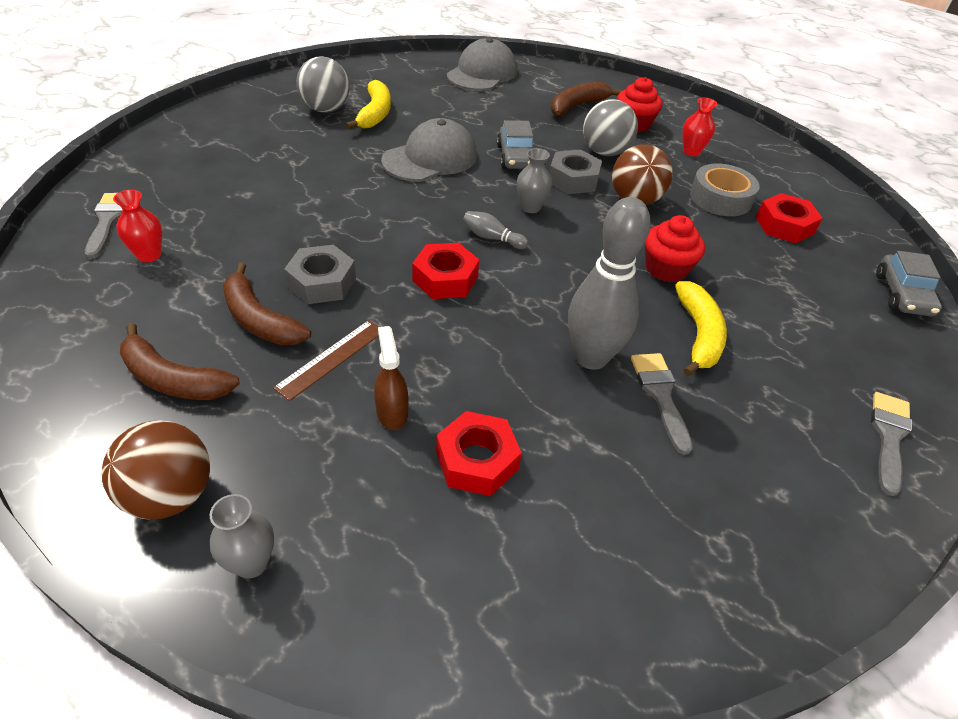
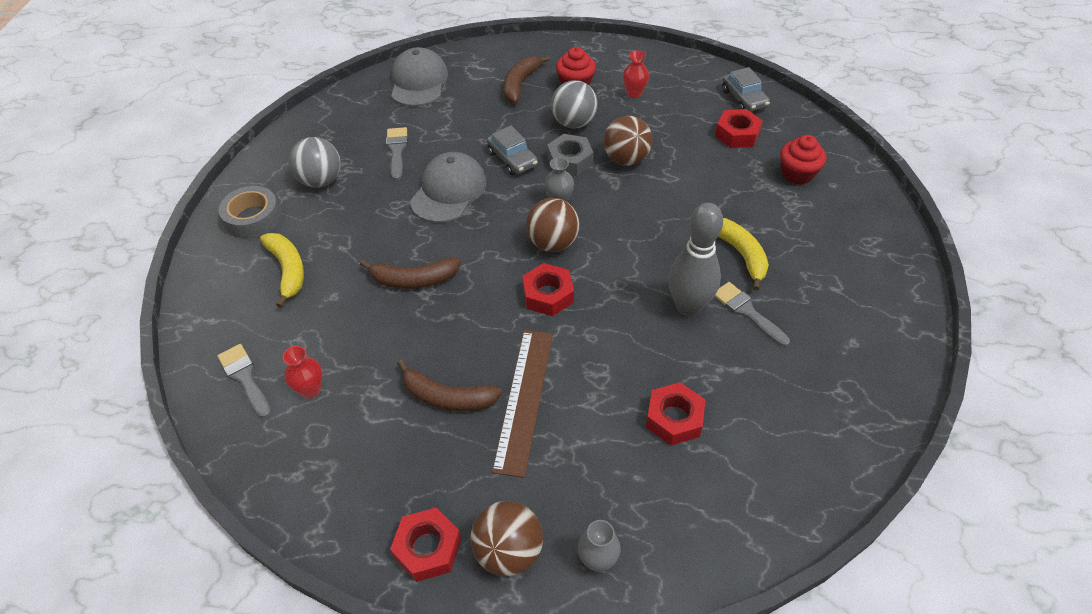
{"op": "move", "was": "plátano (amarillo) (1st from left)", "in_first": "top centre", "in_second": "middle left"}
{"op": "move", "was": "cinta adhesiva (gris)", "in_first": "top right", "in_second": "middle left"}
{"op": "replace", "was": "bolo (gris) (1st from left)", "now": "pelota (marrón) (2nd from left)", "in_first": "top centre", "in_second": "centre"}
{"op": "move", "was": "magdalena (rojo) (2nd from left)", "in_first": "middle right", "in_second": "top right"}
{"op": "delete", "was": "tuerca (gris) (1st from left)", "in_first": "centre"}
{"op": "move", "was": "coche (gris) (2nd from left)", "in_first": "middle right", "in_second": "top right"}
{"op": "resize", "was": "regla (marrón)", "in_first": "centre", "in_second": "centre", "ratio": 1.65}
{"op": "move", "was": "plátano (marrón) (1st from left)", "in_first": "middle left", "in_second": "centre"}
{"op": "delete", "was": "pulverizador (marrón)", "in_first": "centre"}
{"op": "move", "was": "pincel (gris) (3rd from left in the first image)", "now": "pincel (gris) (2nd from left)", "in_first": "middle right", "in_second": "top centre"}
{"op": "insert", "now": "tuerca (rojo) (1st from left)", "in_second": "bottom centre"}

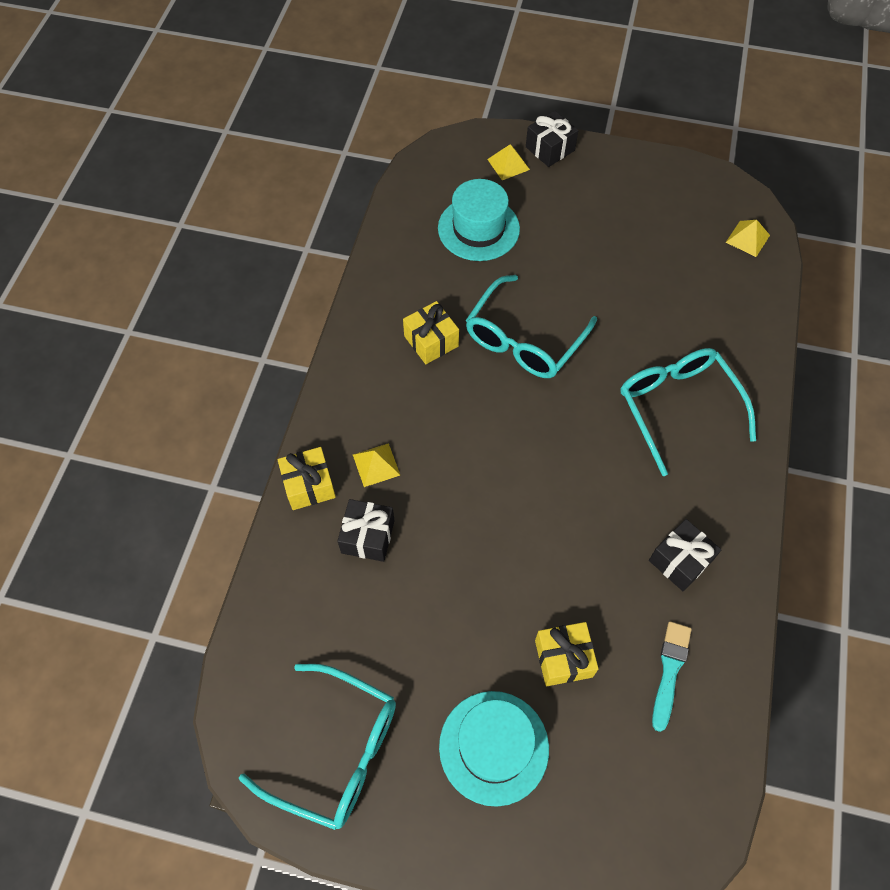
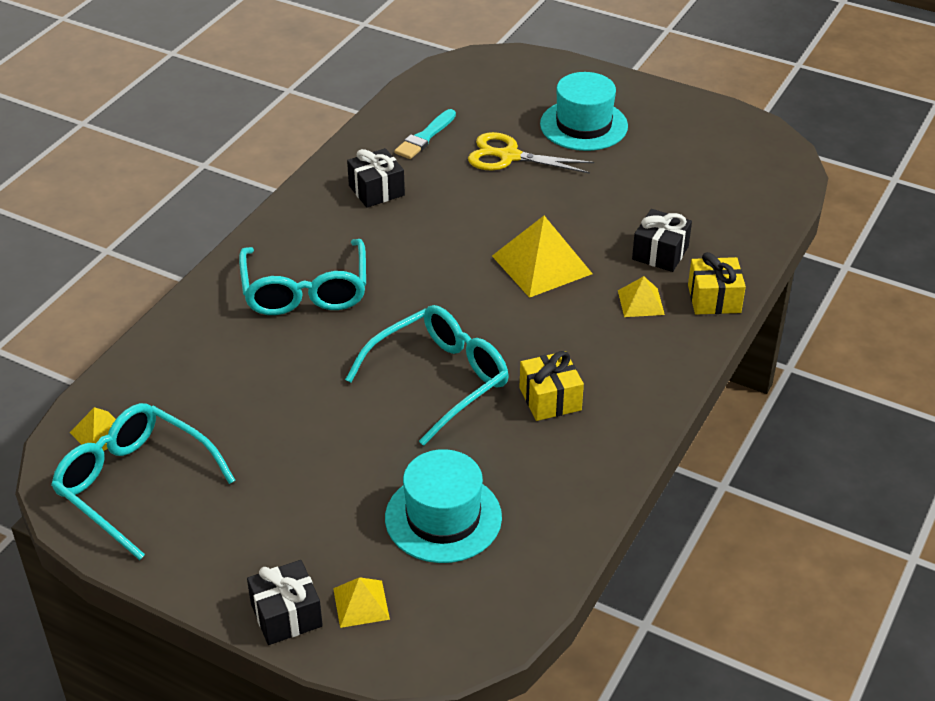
{"op": "replace", "was": "regalo (amarillo) (3rd from left)", "now": "tijeras (amarillo)", "in_first": "bottom centre", "in_second": "top centre"}
{"op": "move", "was": "gafas (turquesa) (1st from left)", "in_first": "bottom centre", "in_second": "bottom left"}
{"op": "insert", "now": "pirámide (amarillo) (3rd from left)", "in_second": "centre"}

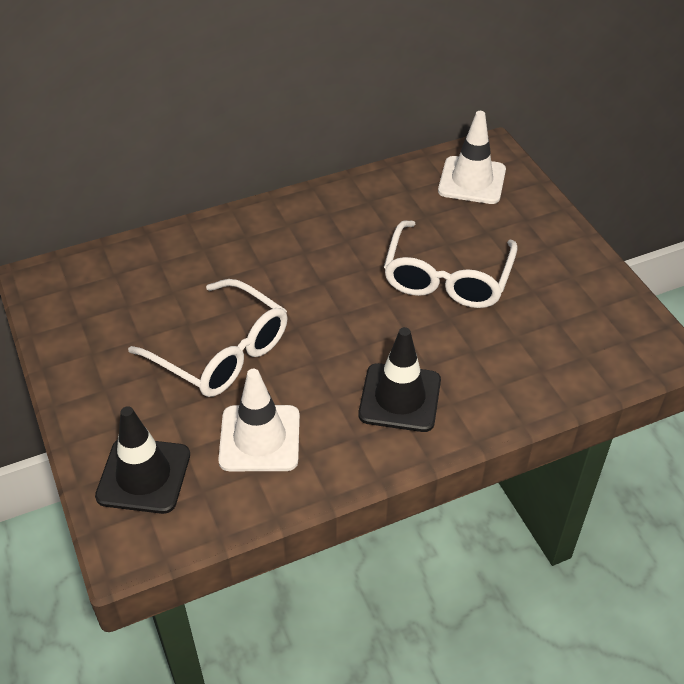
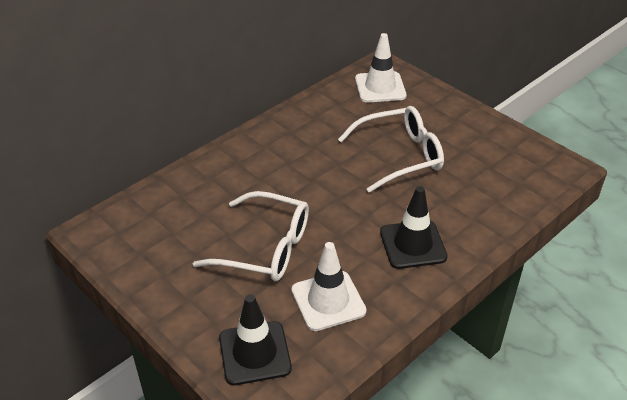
{"op": "rotate", "was": "gafas (blanco) (2nd from left)", "in_first": "centre", "in_second": "centre", "clockwise": -105}

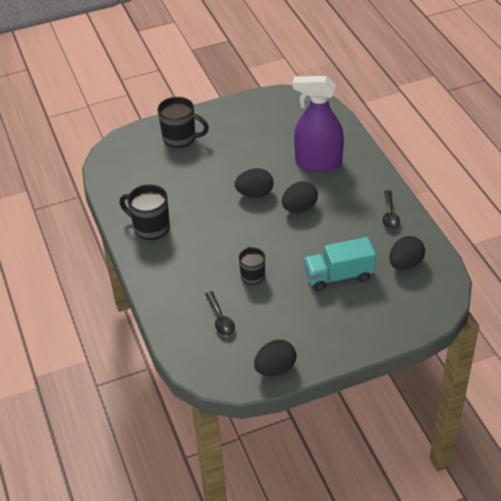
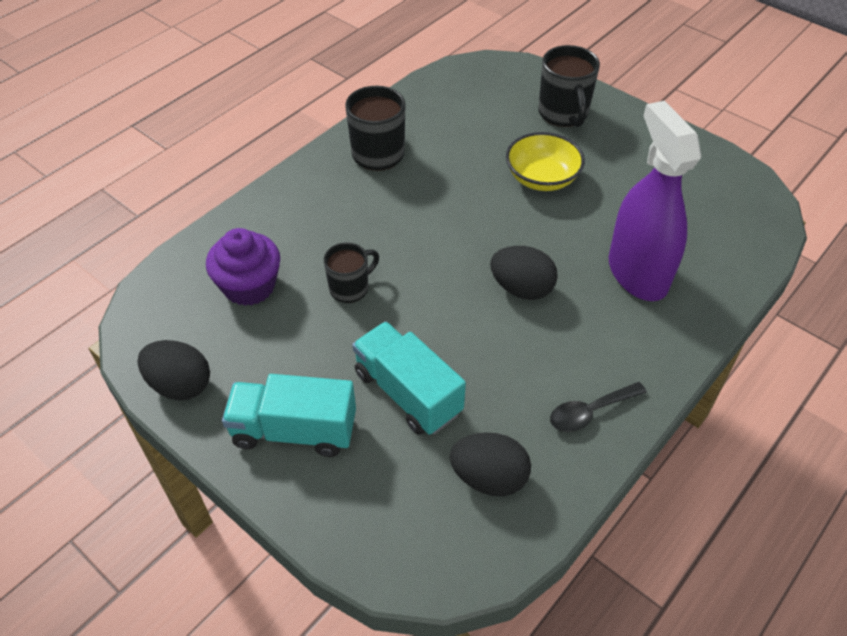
{"op": "delete", "was": "huevo (negro) (1st from left)", "in_first": "centre"}
{"op": "replace", "was": "cuchara (negro) (1st from left)", "now": "magdalena (morado)", "in_first": "centre", "in_second": "middle left"}
{"op": "insert", "now": "cuenco (amarillo)", "in_second": "top centre"}
{"op": "insert", "now": "camión (turquesa) (1st from left)", "in_second": "centre"}

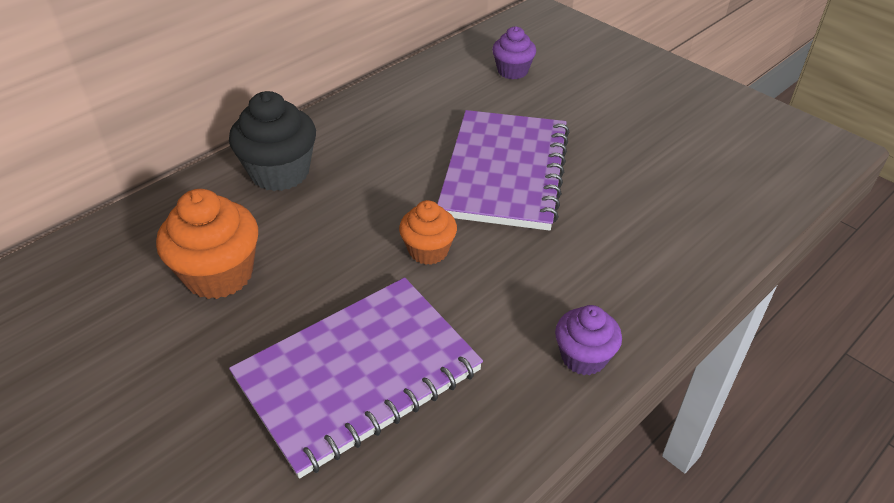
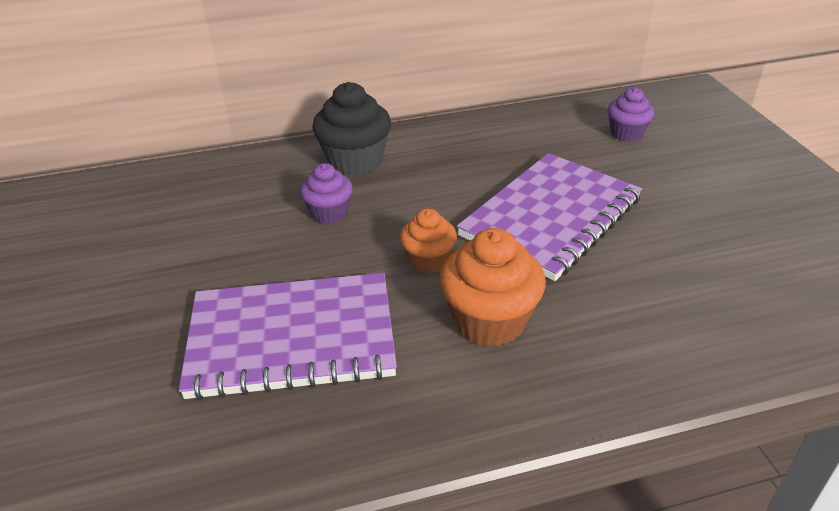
{"op": "move", "was": "magdalena (naranja) (1st from left in the first image)", "now": "magdalena (naranja) (2nd from left)", "in_first": "middle left", "in_second": "centre"}
{"op": "move", "was": "magdalena (morado) (2nd from left in the first image)", "now": "magdalena (morado) (1st from left)", "in_first": "bottom centre", "in_second": "centre"}

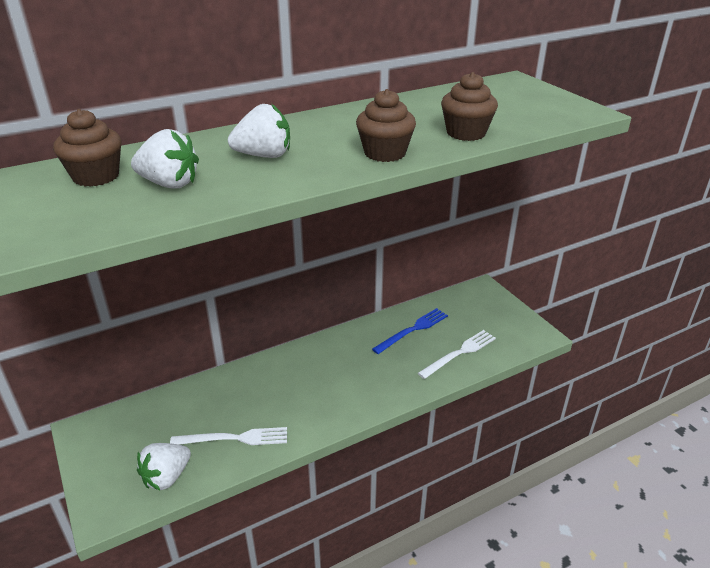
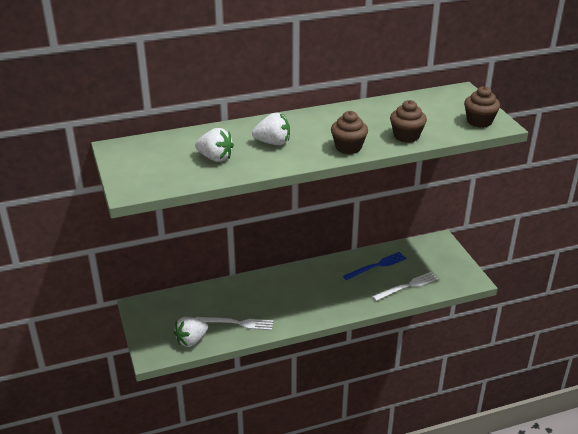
{"op": "move", "was": "magdalena (marrón) (1st from left in the first image)", "now": "magdalena (marrón) (3rd from left)", "in_first": "top left", "in_second": "top right"}

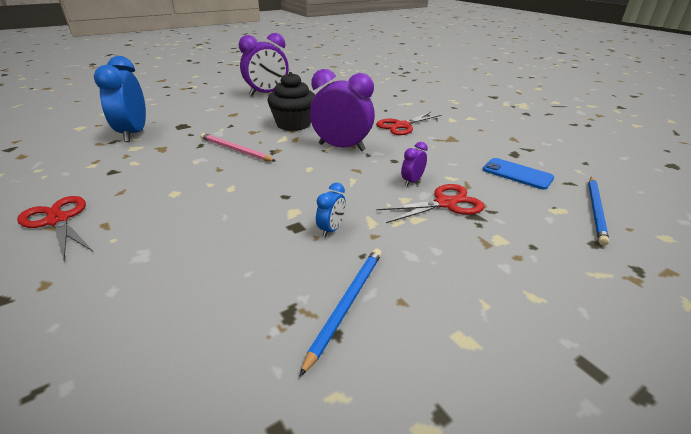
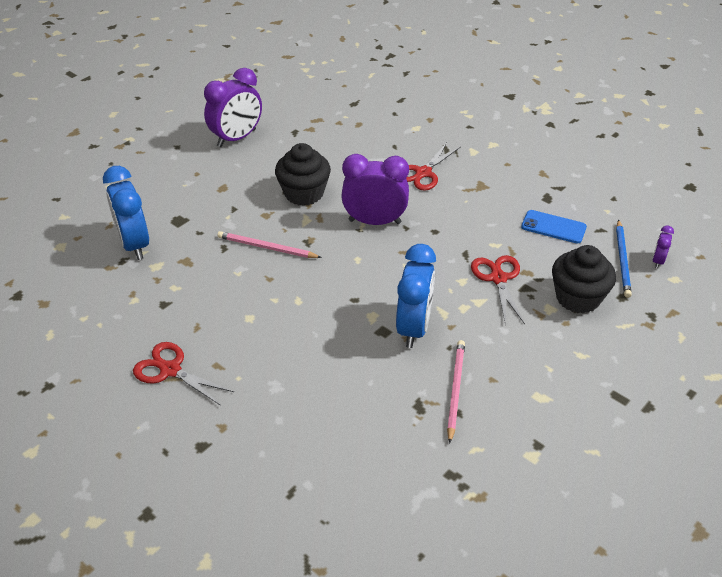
{"op": "move", "was": "despertador (morado) (3rd from left)", "in_first": "centre", "in_second": "middle right"}
{"op": "resize", "was": "despertador (azul) (2nd from left)", "in_first": "centre", "in_second": "centre", "ratio": 2.18}
{"op": "rotate", "was": "tijeras (rojo) (3rd from left)", "in_first": "centre", "in_second": "middle right", "clockwise": -60}
{"op": "recolor", "was": "lápiz (azul) (1st from left)", "now": "lápiz (rosa) (2nd from left)", "in_first": "bottom centre", "in_second": "bottom centre"}
{"op": "insert", "now": "magdalena (negro) (2nd from left)", "in_second": "middle right"}

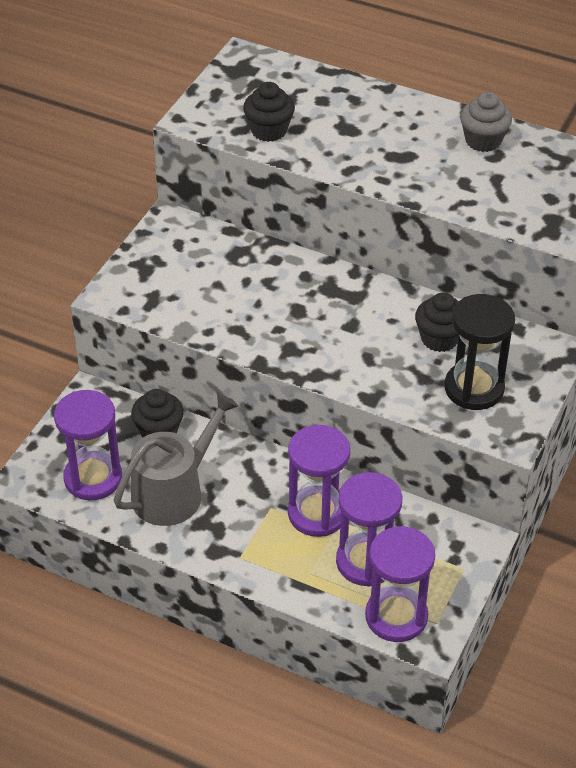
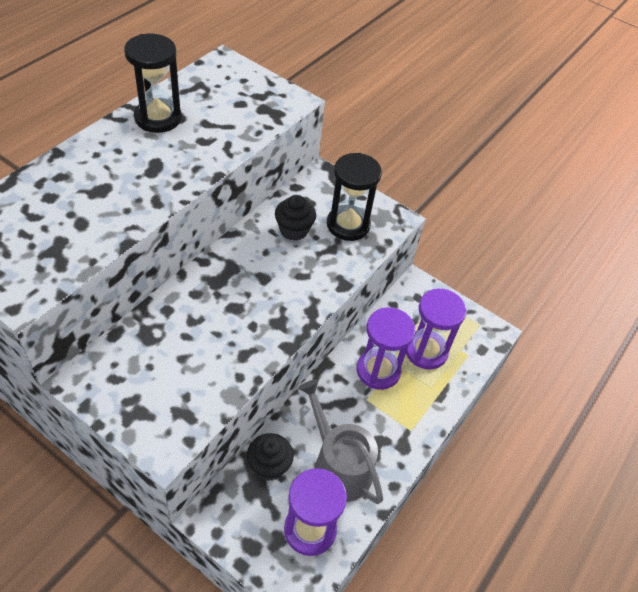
{"op": "delete", "was": "magdalena (negro) (2nd from left)", "in_first": "top centre"}
{"op": "replace", "was": "magdalena (gris)", "now": "reloj de arena (negro) (1st from left)", "in_first": "top right", "in_second": "top left"}
{"op": "delete", "was": "reloj de arena (morado) (4th from left)", "in_first": "bottom right"}

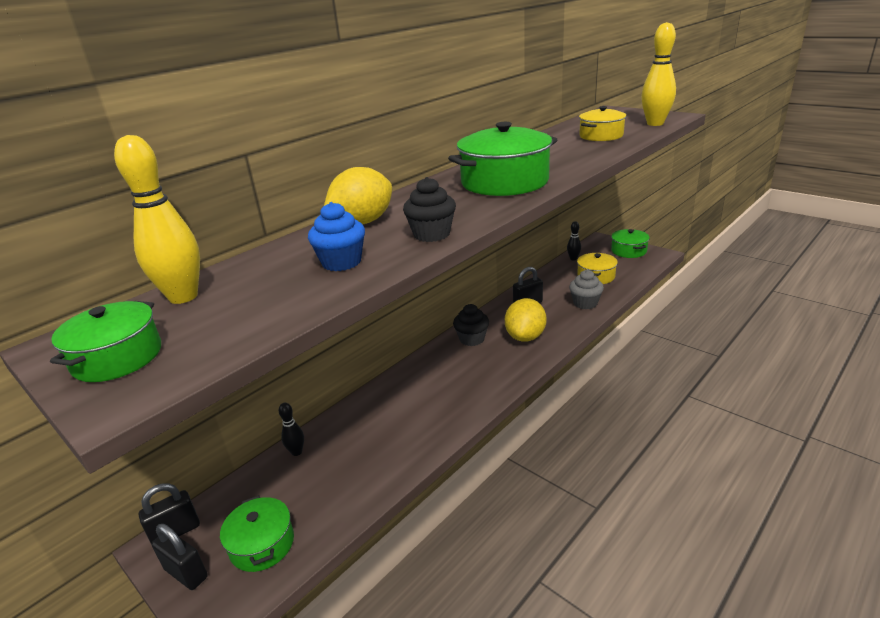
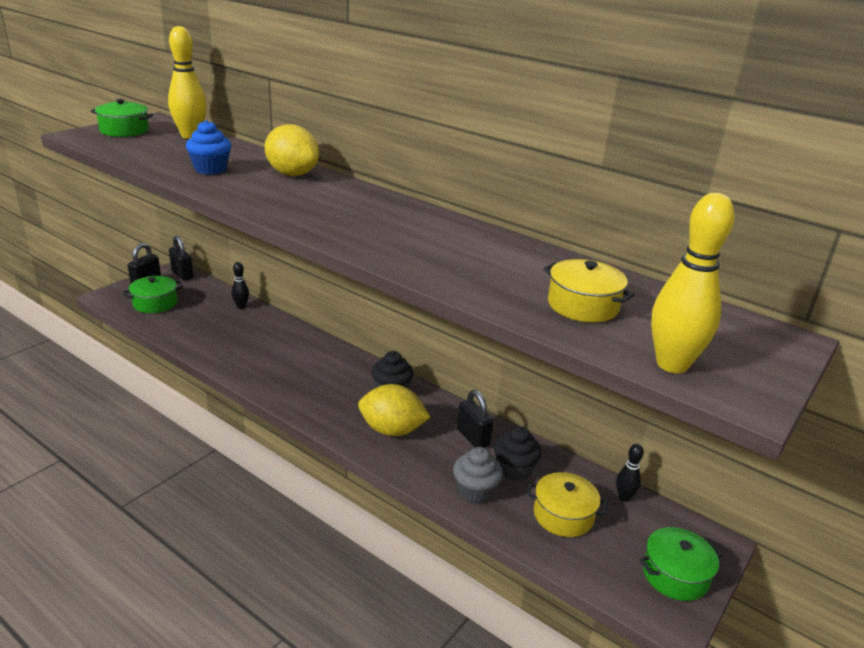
{"op": "delete", "was": "olla (verde) (3rd from left)", "in_first": "top centre"}
{"op": "move", "was": "magdalena (negro) (1st from left in the first image)", "now": "magdalena (negro) (2nd from left)", "in_first": "centre", "in_second": "bottom centre"}

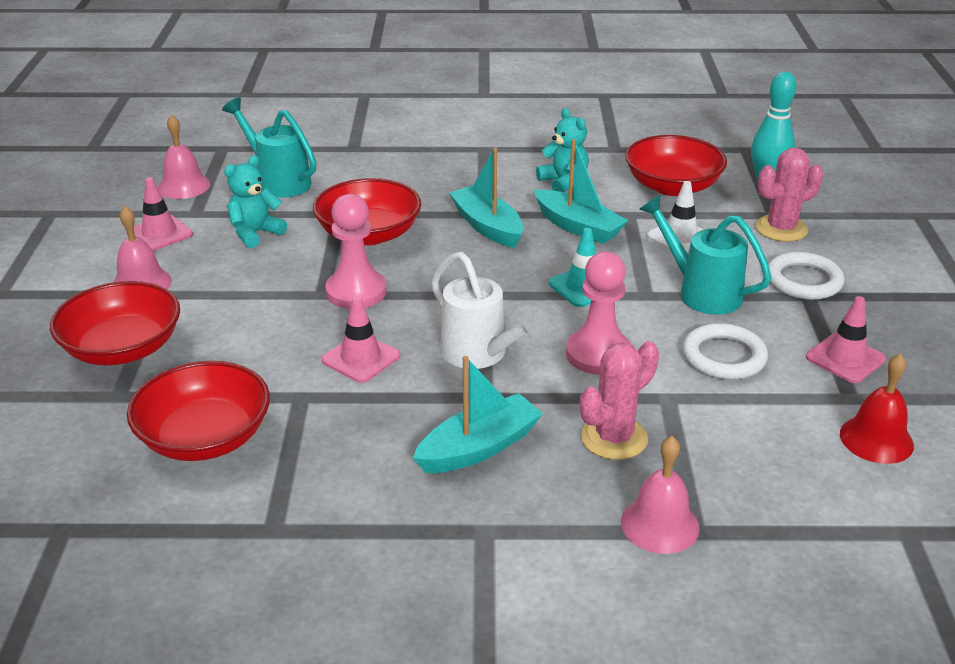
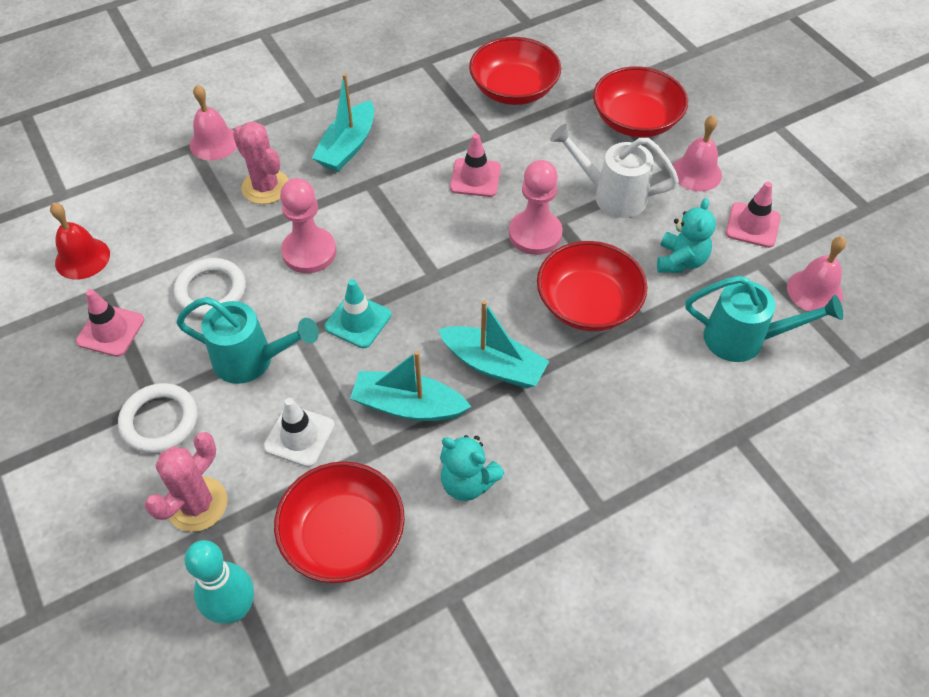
{"op": "move", "was": "regadera (blanco)", "in_first": "centre", "in_second": "top centre"}
{"op": "rotate", "was": "cactus (rosa) (1st from left in the first image)", "in_first": "centre", "in_second": "top left", "clockwise": -60}

